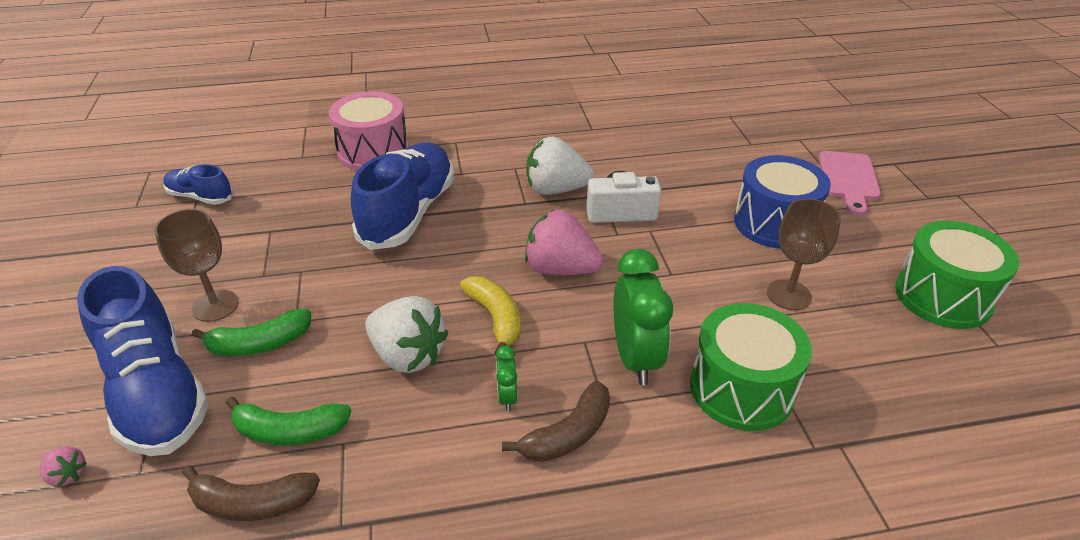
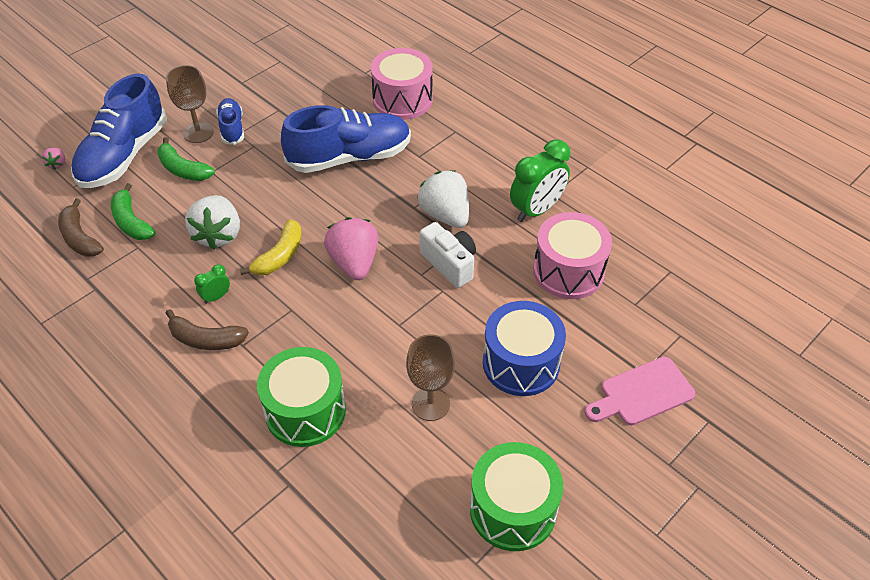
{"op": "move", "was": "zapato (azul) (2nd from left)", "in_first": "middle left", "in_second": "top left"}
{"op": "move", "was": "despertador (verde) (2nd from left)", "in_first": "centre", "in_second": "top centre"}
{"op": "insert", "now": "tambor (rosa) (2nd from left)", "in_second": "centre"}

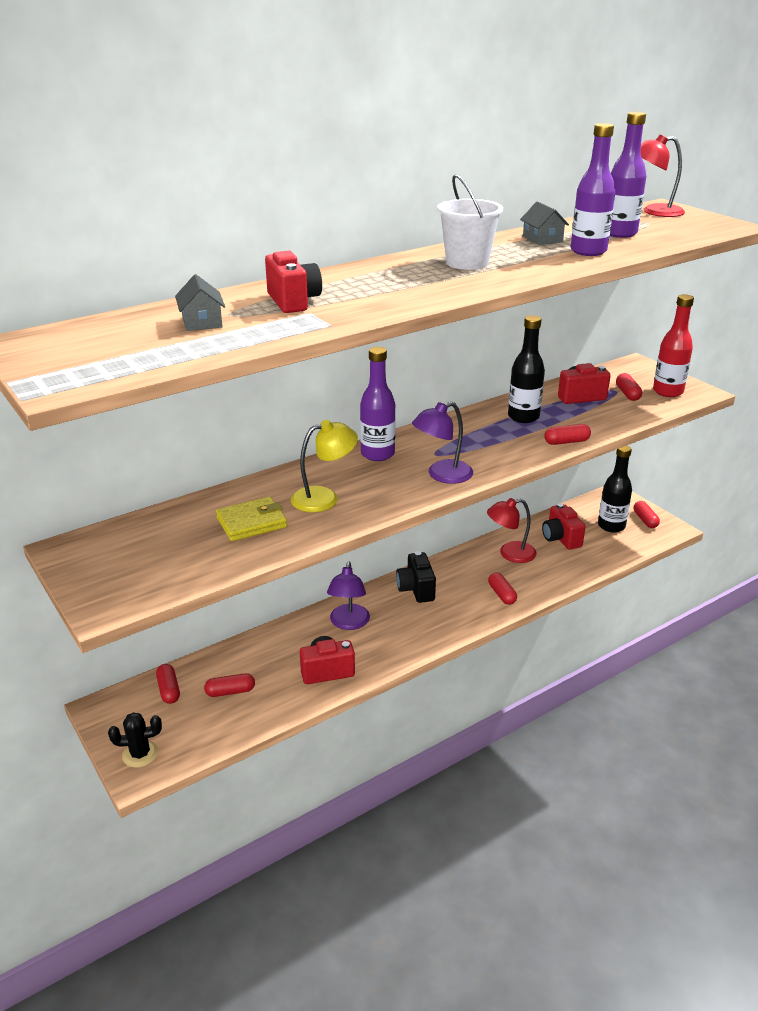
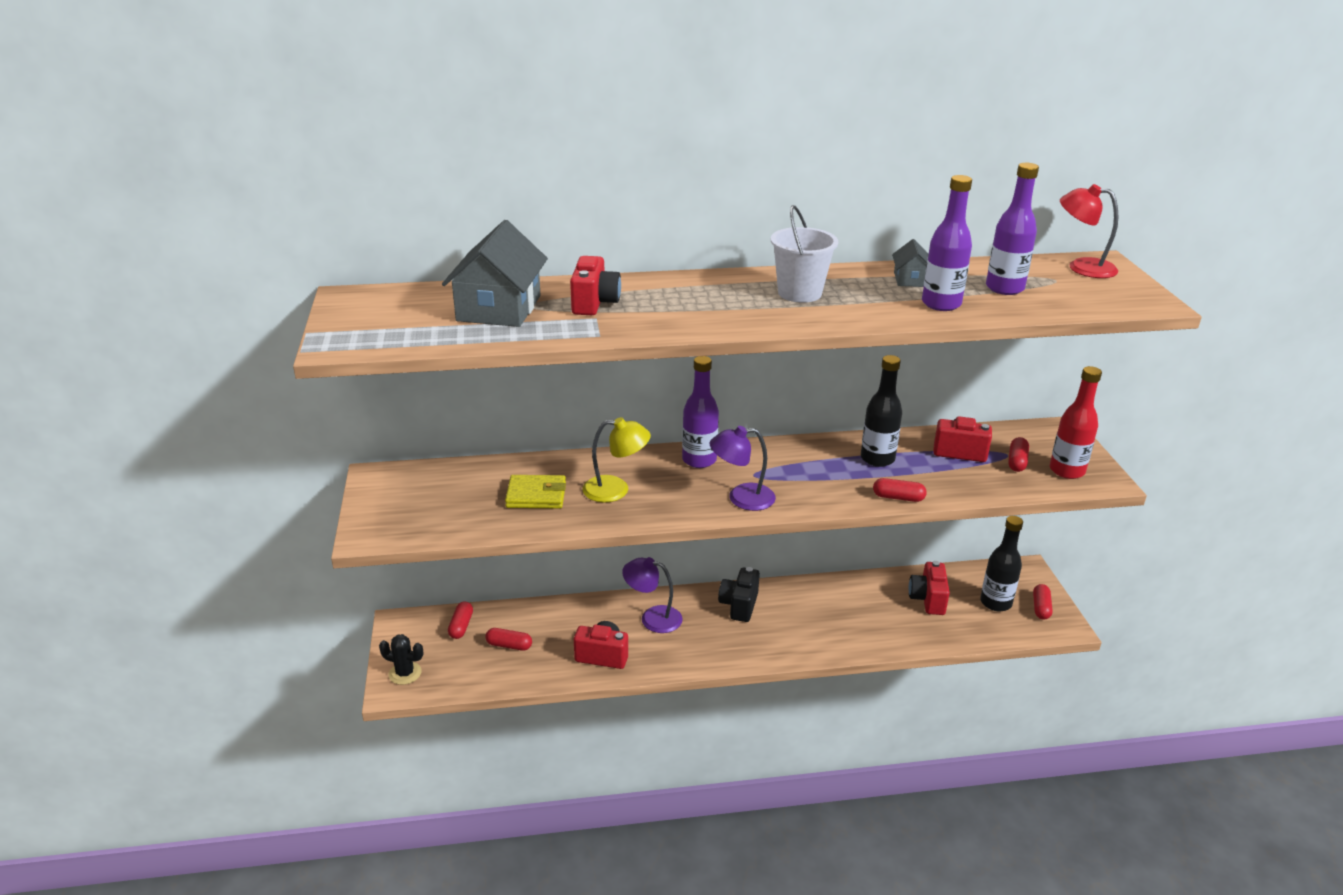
{"op": "resize", "was": "casa (gris) (1st from left)", "in_first": "top left", "in_second": "top centre", "ratio": 2.03}
{"op": "delete", "was": "lámpara (rojo) (1st from left)", "in_first": "middle right"}
{"op": "rotate", "was": "lámpara (morado) (1st from left)", "in_first": "centre", "in_second": "centre", "clockwise": 75}
{"op": "delete", "was": "cápsula (rojo) (3rd from left)", "in_first": "centre"}

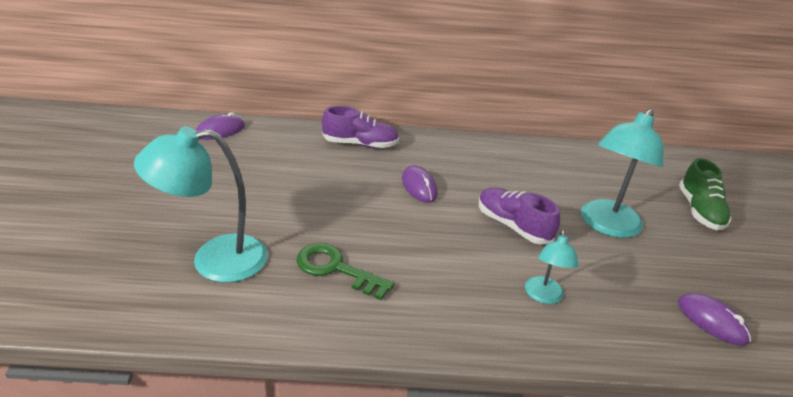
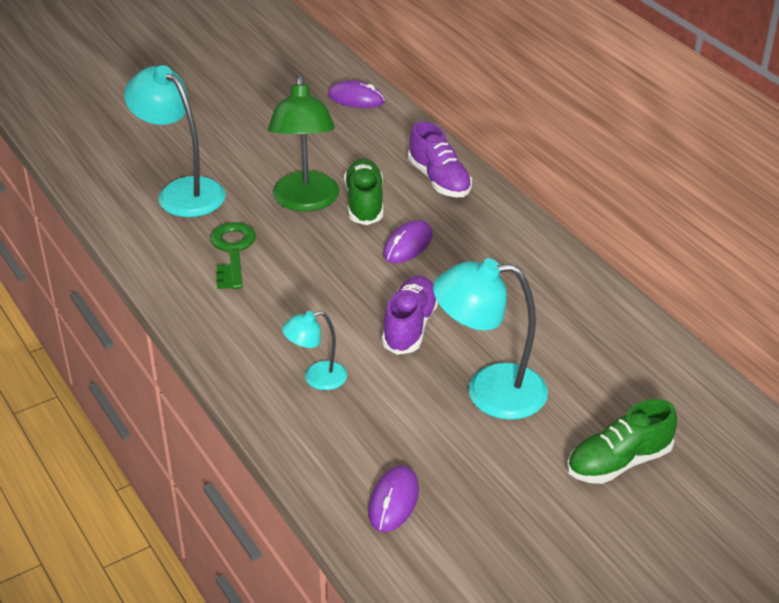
{"op": "insert", "now": "lámpara (verde)", "in_second": "top centre"}
{"op": "insert", "now": "zapato (verde) (1st from left)", "in_second": "top centre"}

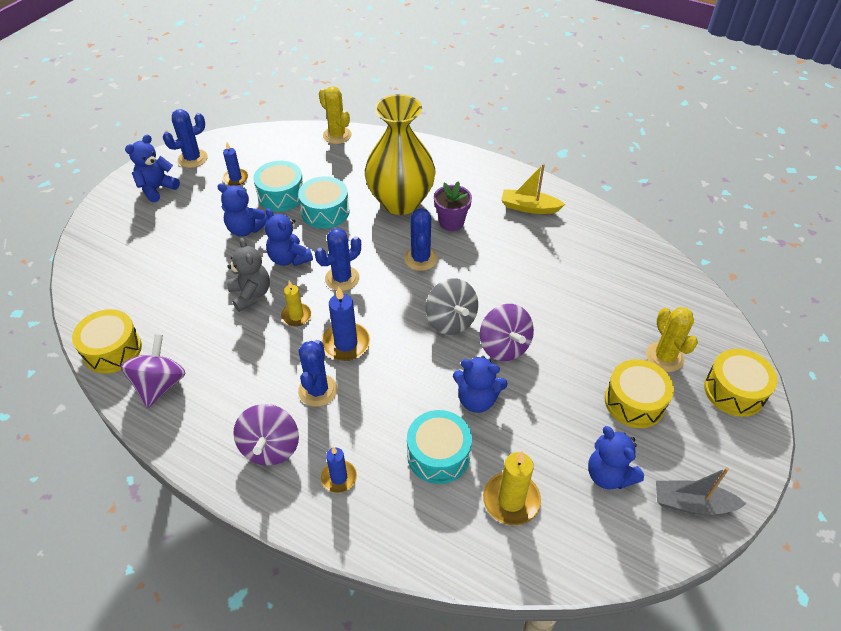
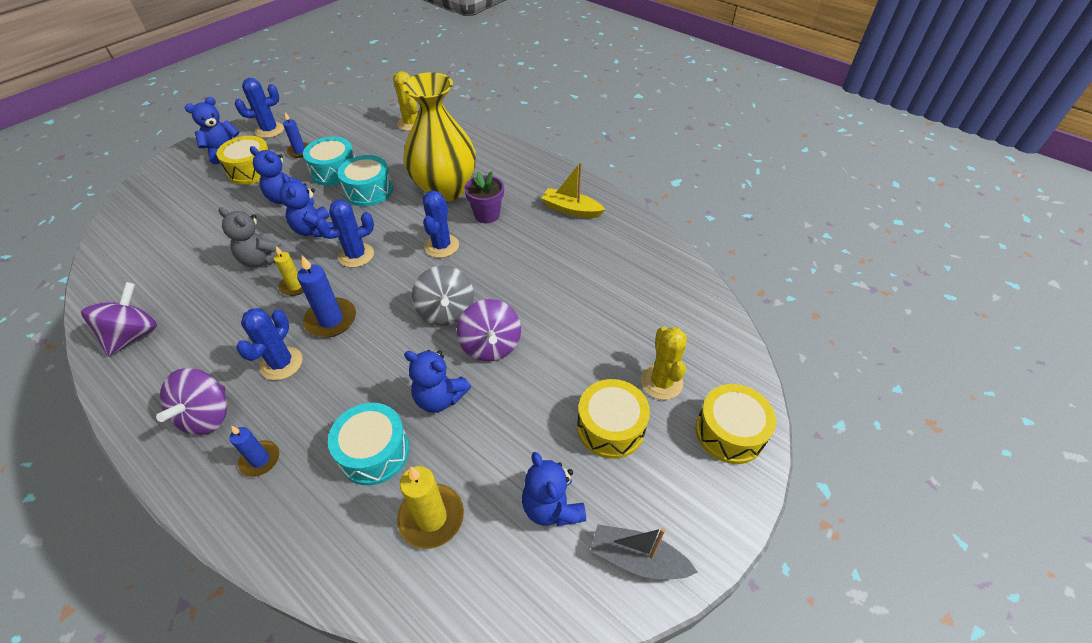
{"op": "rotate", "was": "osito (gris)", "in_first": "middle left", "in_second": "middle left", "clockwise": 135}
{"op": "move", "was": "tambor (amarillo) (1st from left)", "in_first": "middle left", "in_second": "top left"}

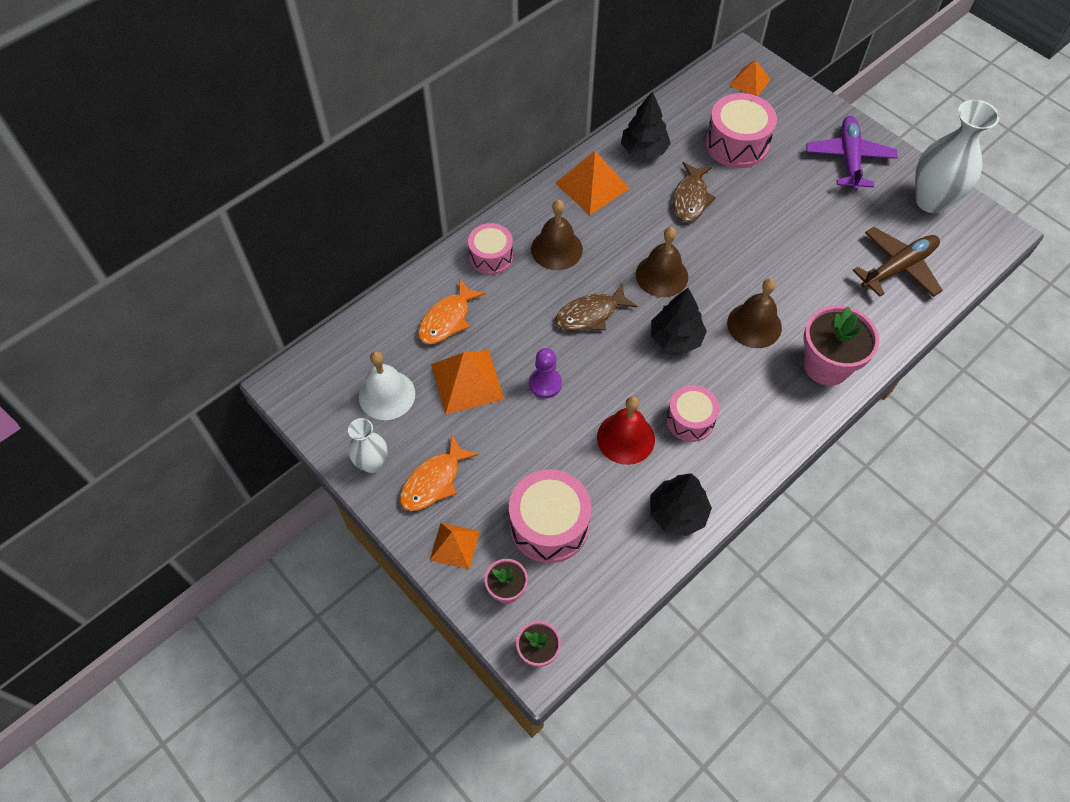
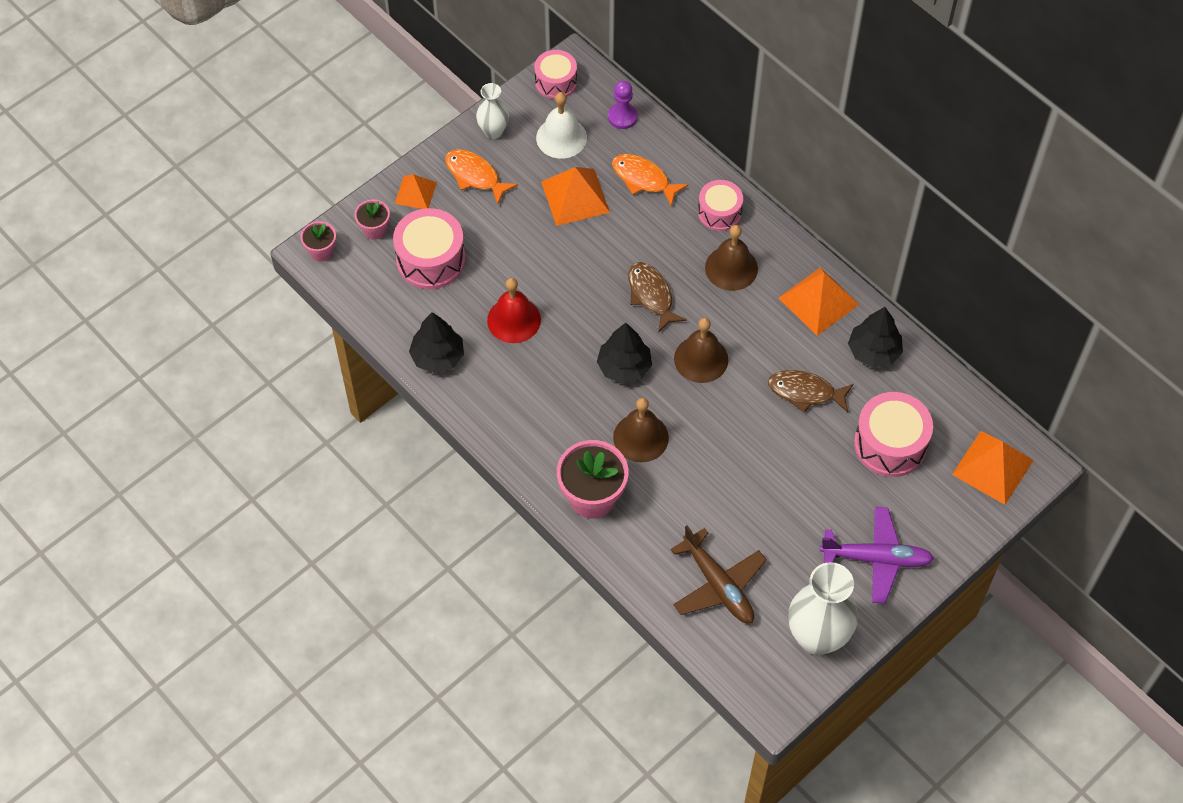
{"op": "resize", "was": "pirámide (naranja) (4th from left)", "in_first": "top right", "in_second": "middle right", "ratio": 1.61}
{"op": "move", "was": "peón (morado)", "in_first": "centre", "in_second": "top centre"}
{"op": "move", "was": "tambor (rosa) (3rd from left in the first image)", "now": "tambor (rosa) (2nd from left)", "in_first": "centre", "in_second": "top centre"}

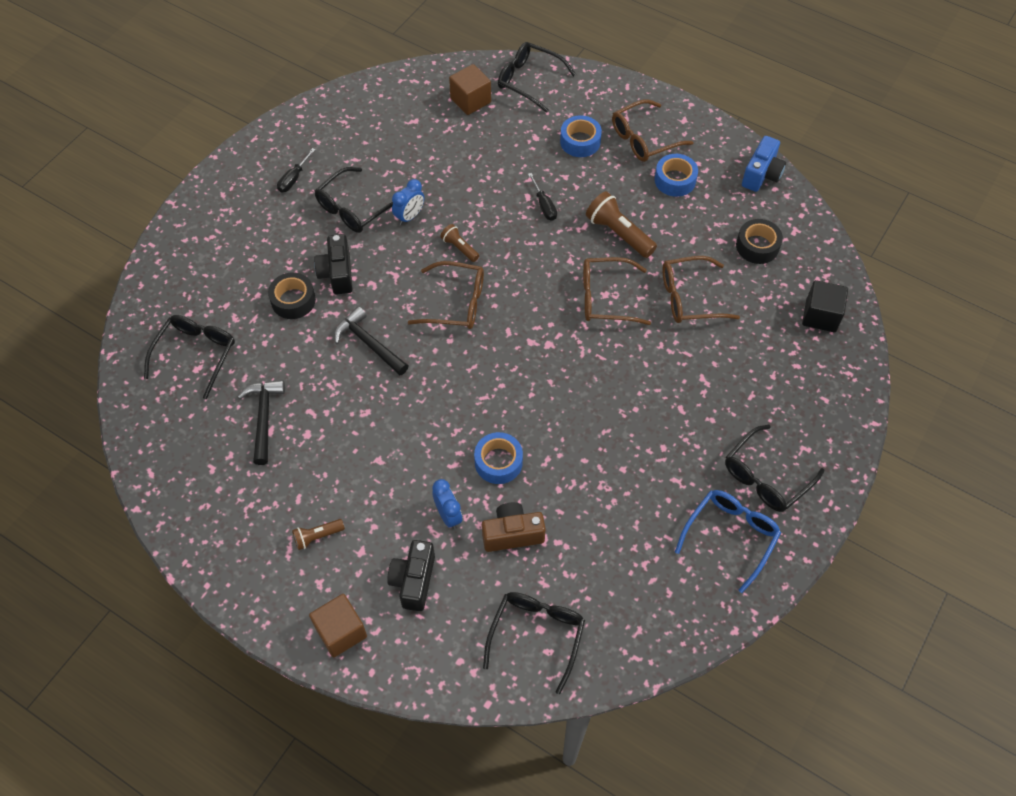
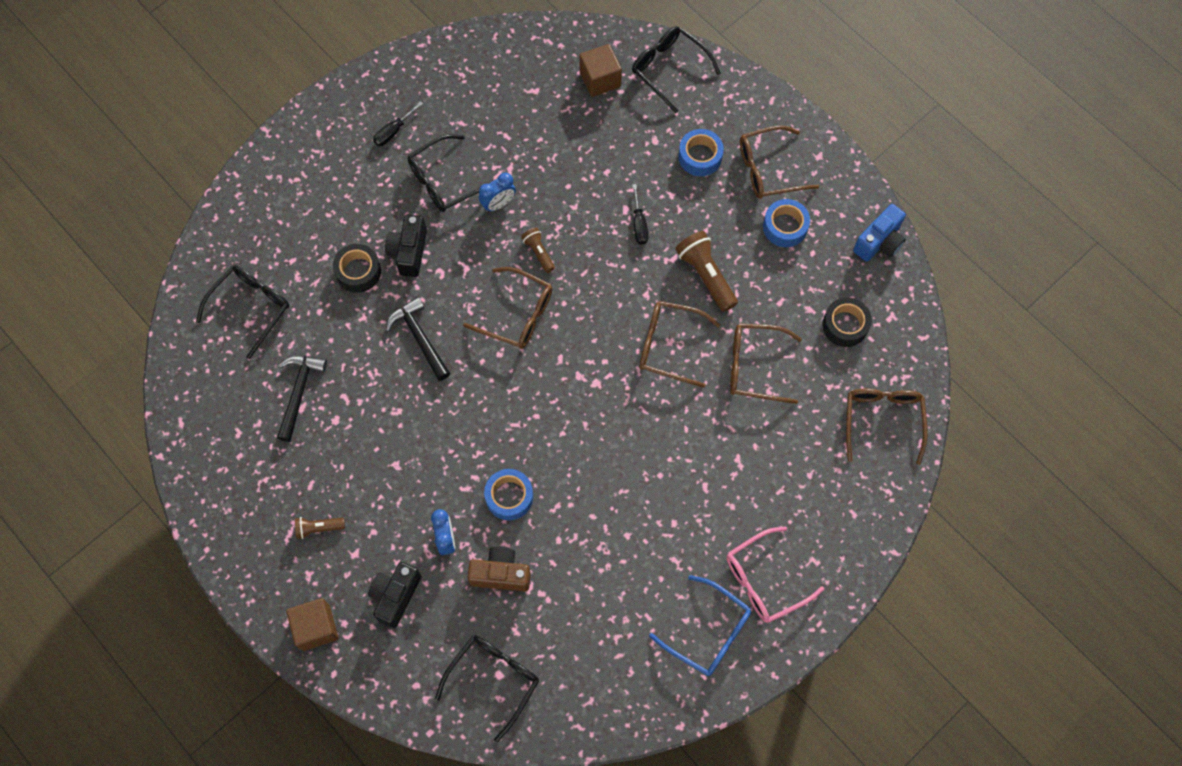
{"op": "replace", "was": "cubo (negro)", "now": "gafas (marrón) (5th from left)", "in_first": "middle right", "in_second": "middle right"}
{"op": "recolor", "was": "gafas (negro) (5th from left)", "now": "gafas (rosa)", "in_first": "middle right", "in_second": "bottom centre"}
{"op": "rotate", "was": "gafas (azul)", "in_first": "bottom right", "in_second": "bottom centre", "clockwise": 75}

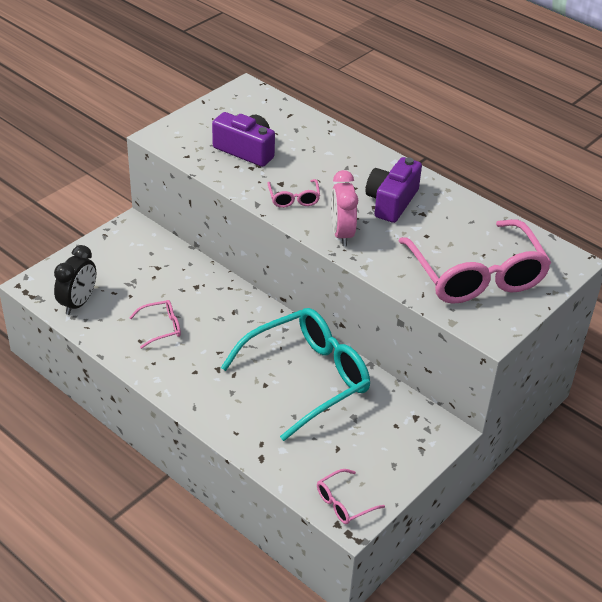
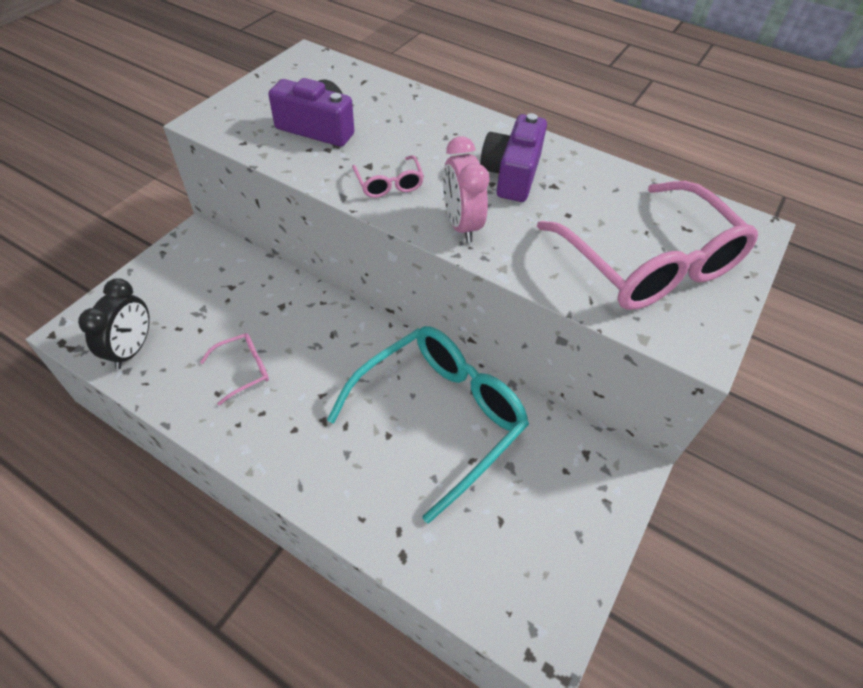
{"op": "delete", "was": "gafas (rosa) (3rd from left)", "in_first": "bottom centre"}

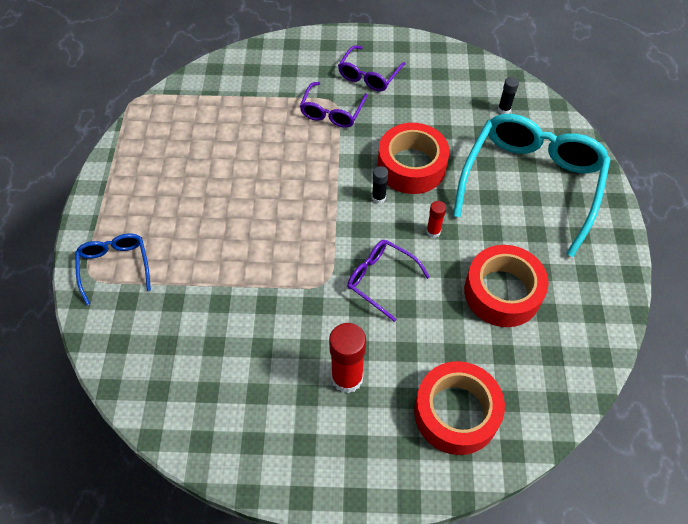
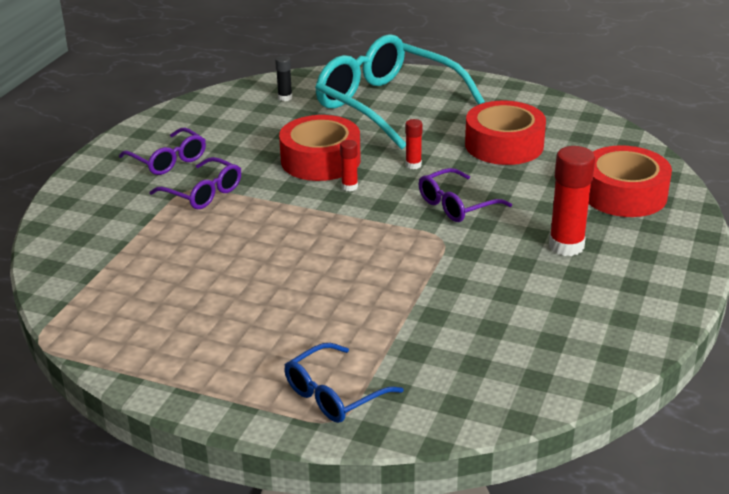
{"op": "recolor", "was": "barra de pegamento (negro) (1st from left)", "now": "barra de pegamento (rojo) (1st from left)", "in_first": "centre", "in_second": "centre"}
{"op": "rotate", "was": "gafas (azul)", "in_first": "middle left", "in_second": "bottom centre", "clockwise": -45}

